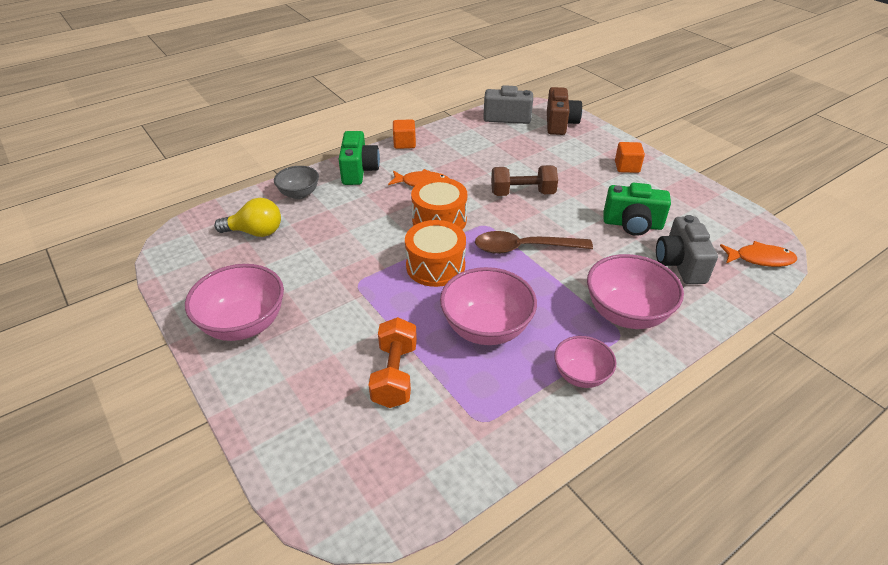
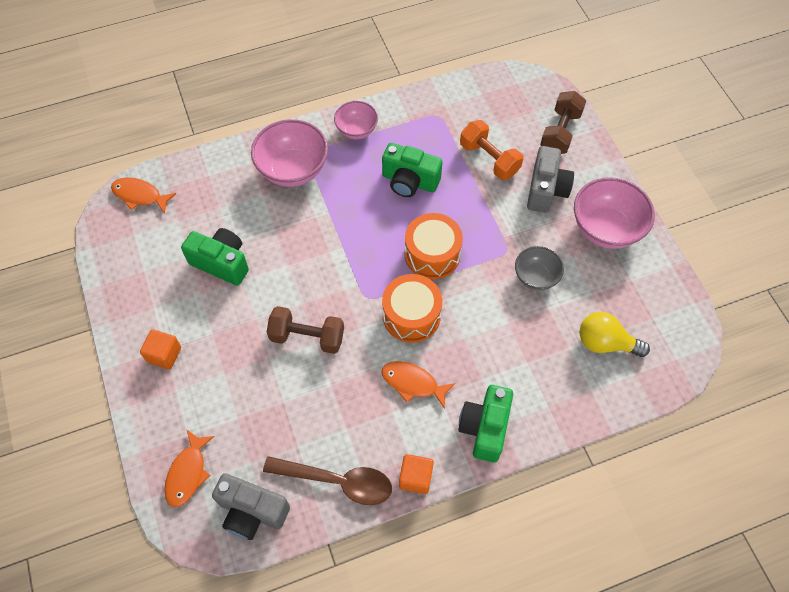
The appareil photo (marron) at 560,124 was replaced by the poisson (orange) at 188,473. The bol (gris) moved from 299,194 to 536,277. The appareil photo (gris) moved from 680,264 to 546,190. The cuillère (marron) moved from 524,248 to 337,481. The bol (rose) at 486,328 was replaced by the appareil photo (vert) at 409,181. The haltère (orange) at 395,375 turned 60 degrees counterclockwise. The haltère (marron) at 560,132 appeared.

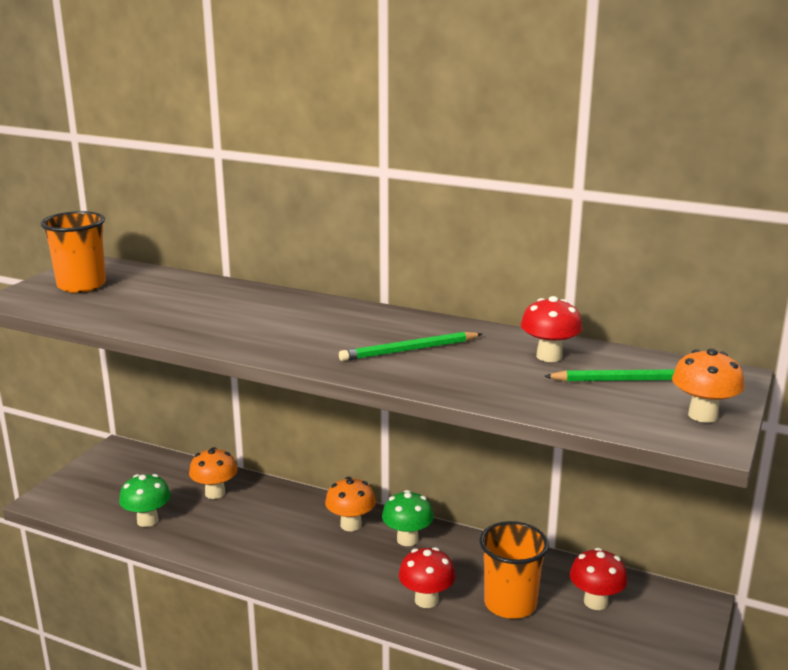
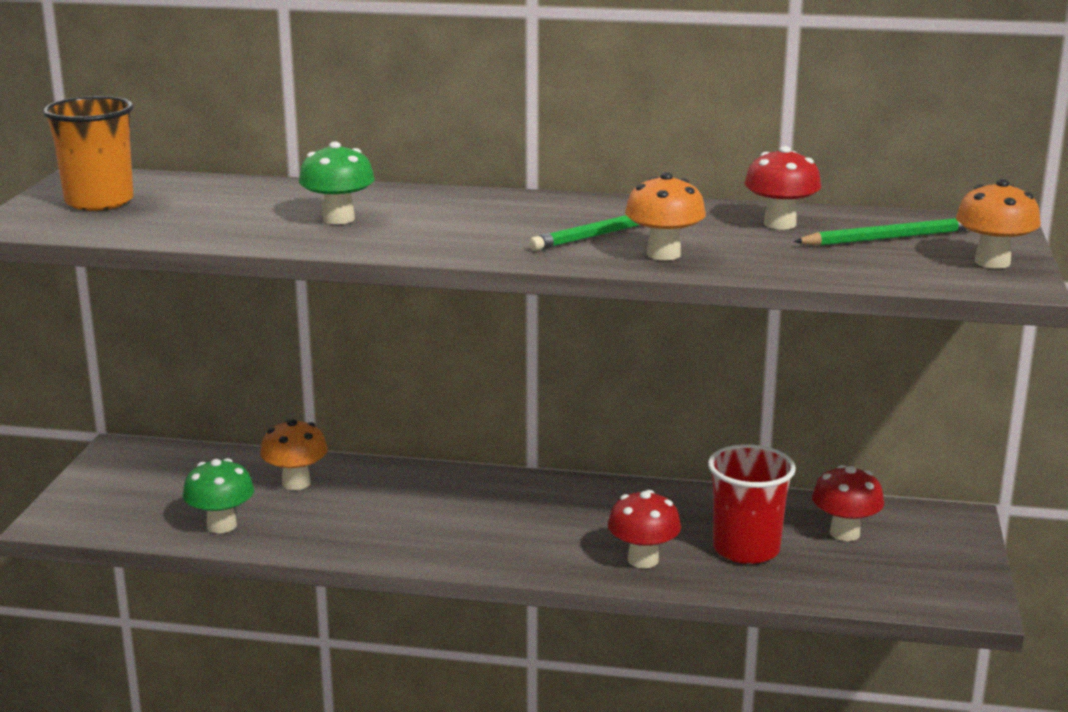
The champignon (orange) moved from 351,525 to 663,254. The champignon (vert) moved from 407,539 to 338,219. The gobelet (orange) at 510,604 became the gobelet (rouge) at 746,549.

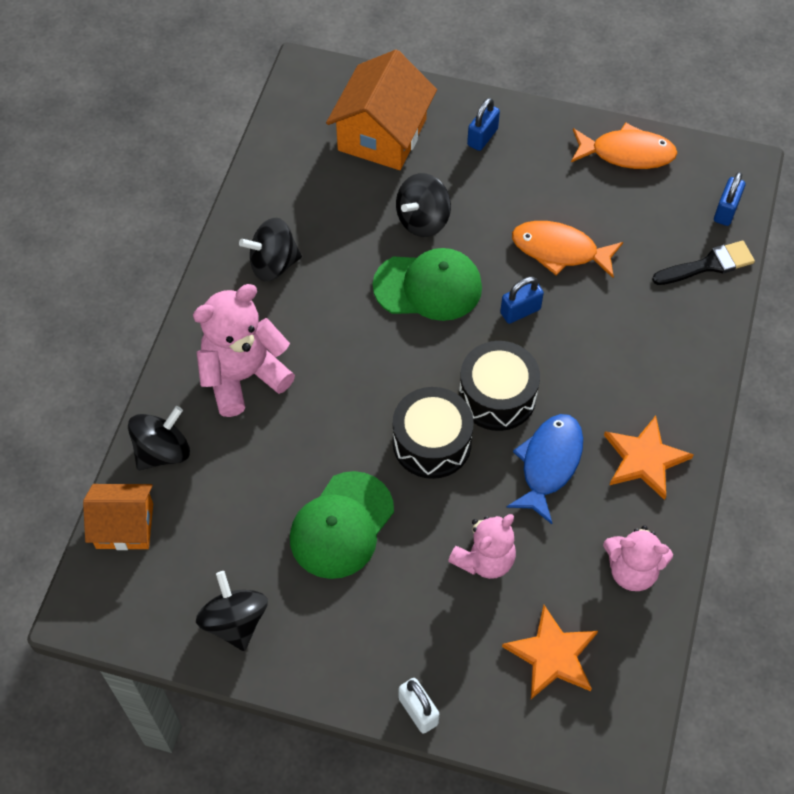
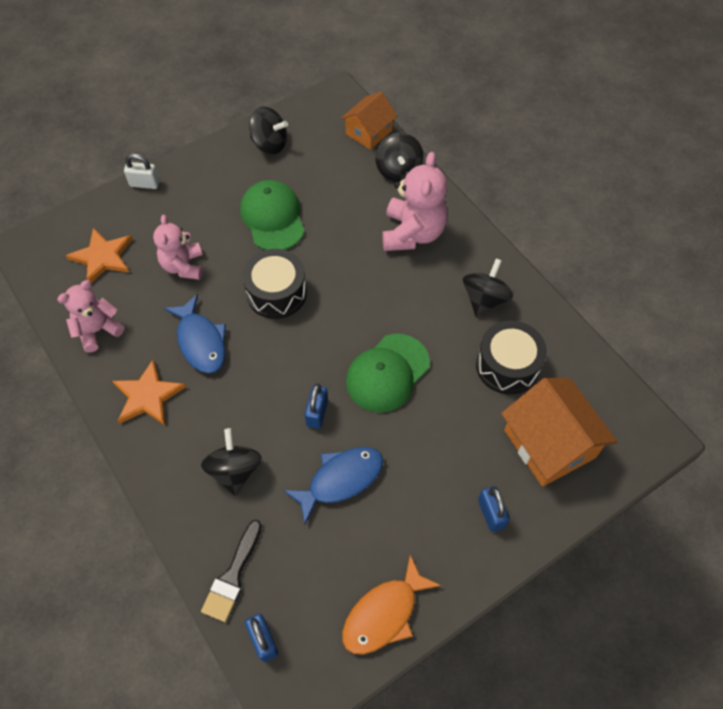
The toupie (noir) moved from 423,220 to 235,470. The poisson (orange) at 559,250 became the poisson (bleu) at 341,480. The tambour (noir) moved from 497,396 to 507,366.

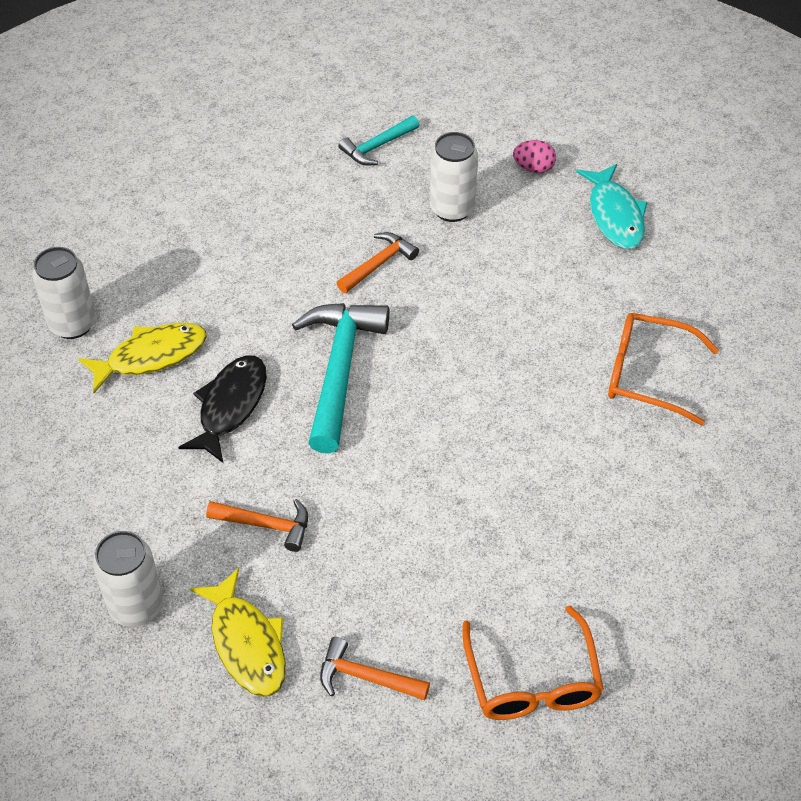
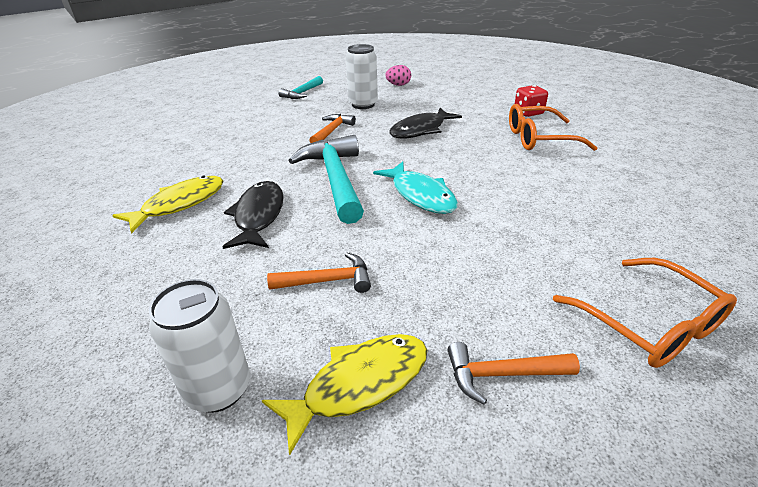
The poisson (turquoise) moved from 614,215 to 420,195. The canette (blanc) at 72,324 disappeared. The poisson (jaune) at 246,643 turned 75 degrees counterclockwise. The dé (rouge) at 528,112 appeared. The poisson (noir) at 421,130 appeared.

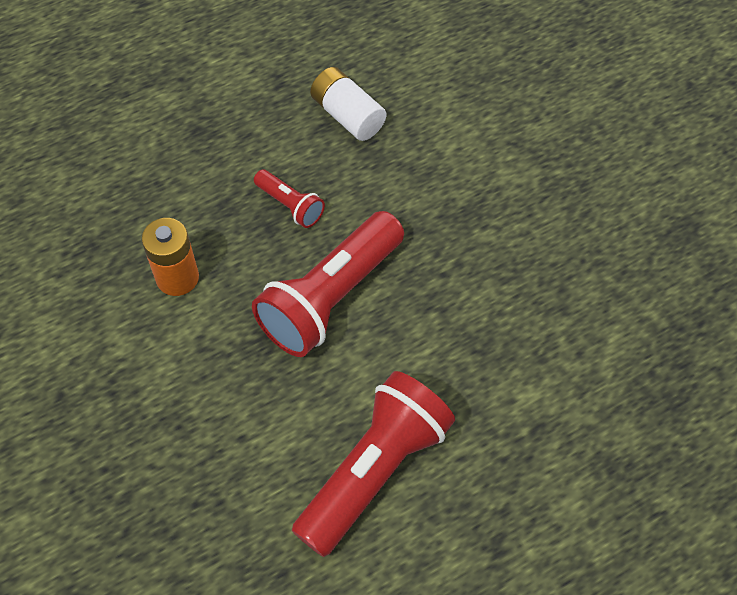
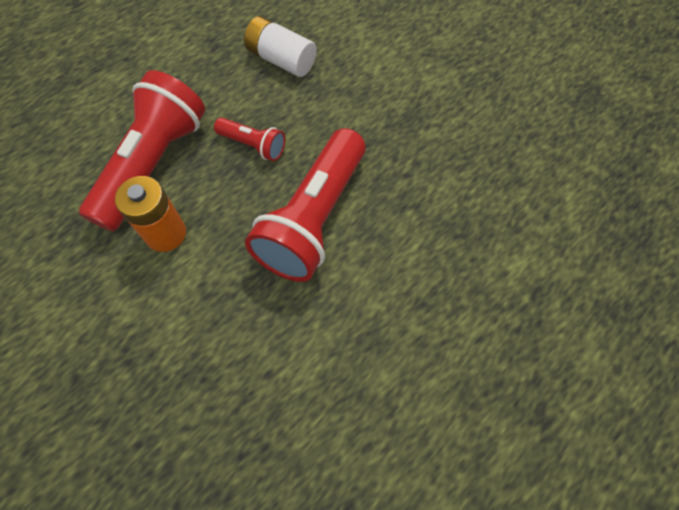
The lampe de poche (rouge) moved from 374,471 to 153,165.

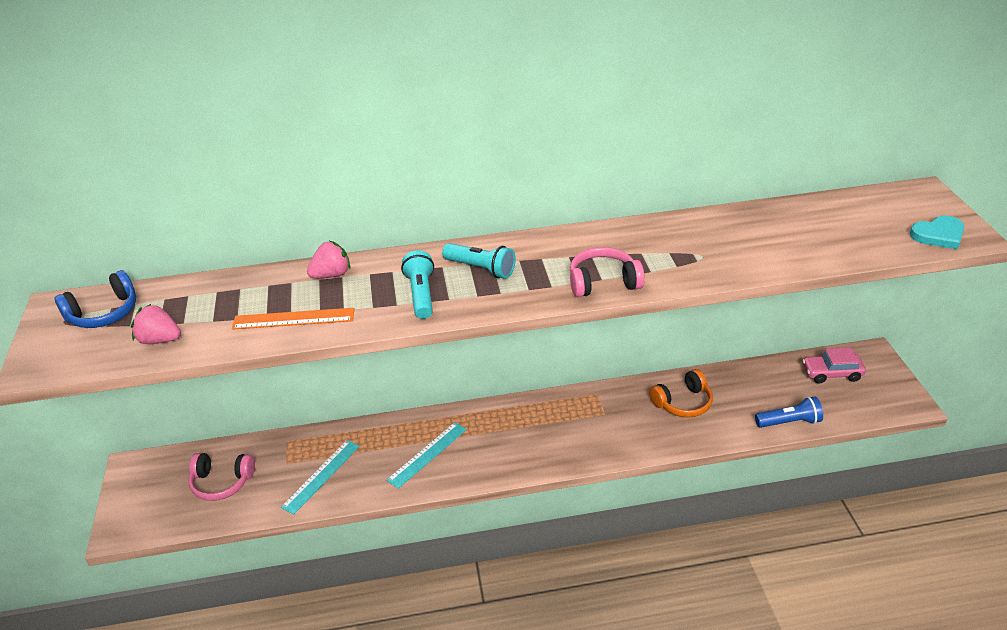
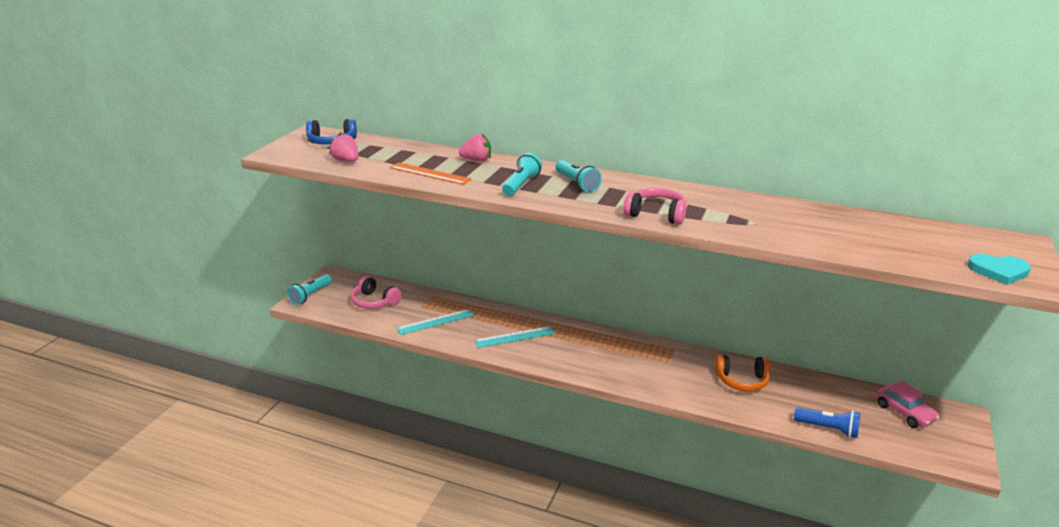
The voiture (rose) at 831,373 turned 150 degrees counterclockwise. The lampe de poche (turquoise) at 310,295 appeared.

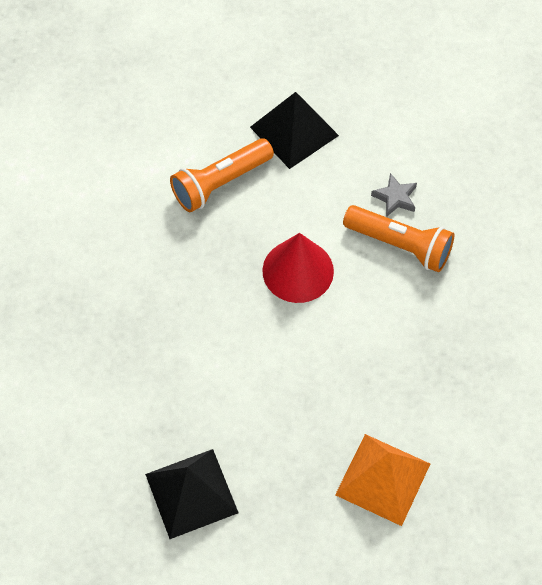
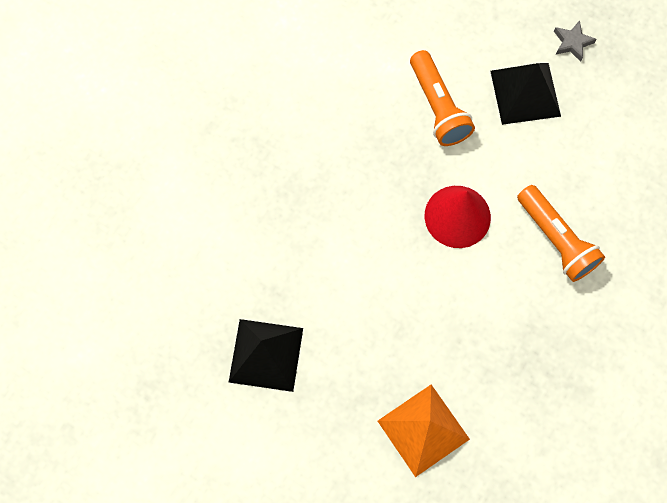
The lampe de poche (orange) at 220,183 turned 105 degrees counterclockwise. The étoile (gris) moved from 395,197 to 572,43.

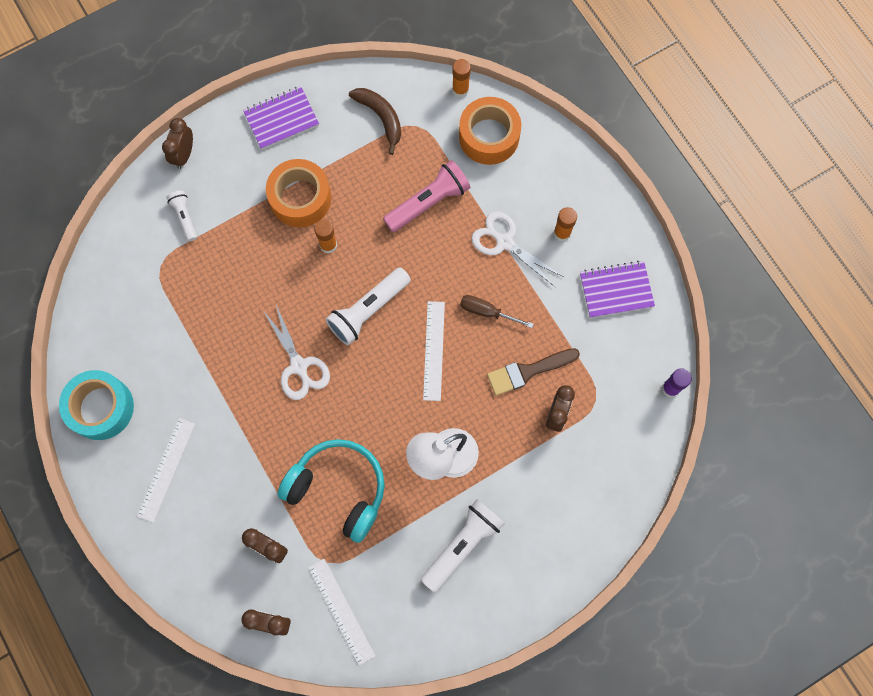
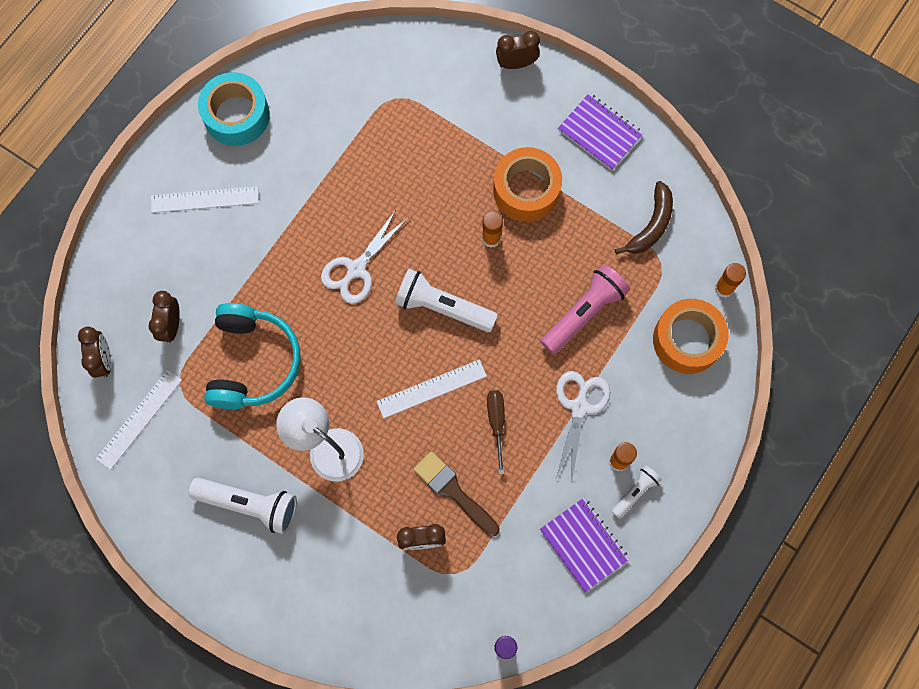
The lampe de poche (rose) at 428,202 turned 75 degrees counterclockwise. The lampe de poche (blanc) moved from 185,217 to 635,492.

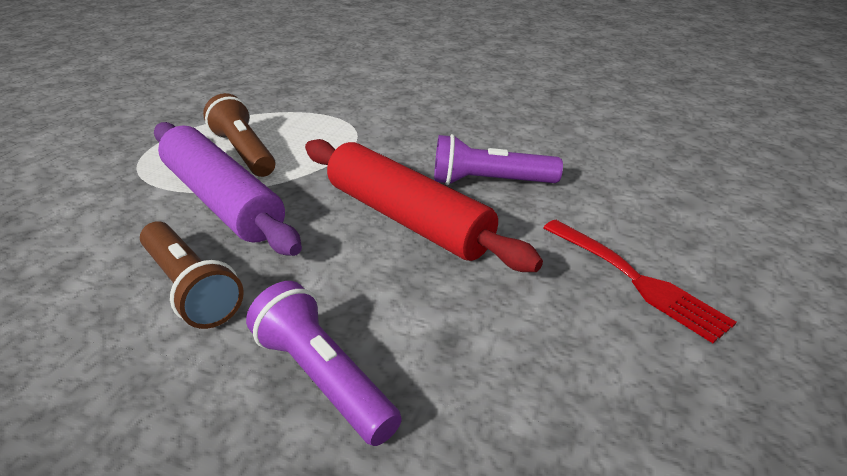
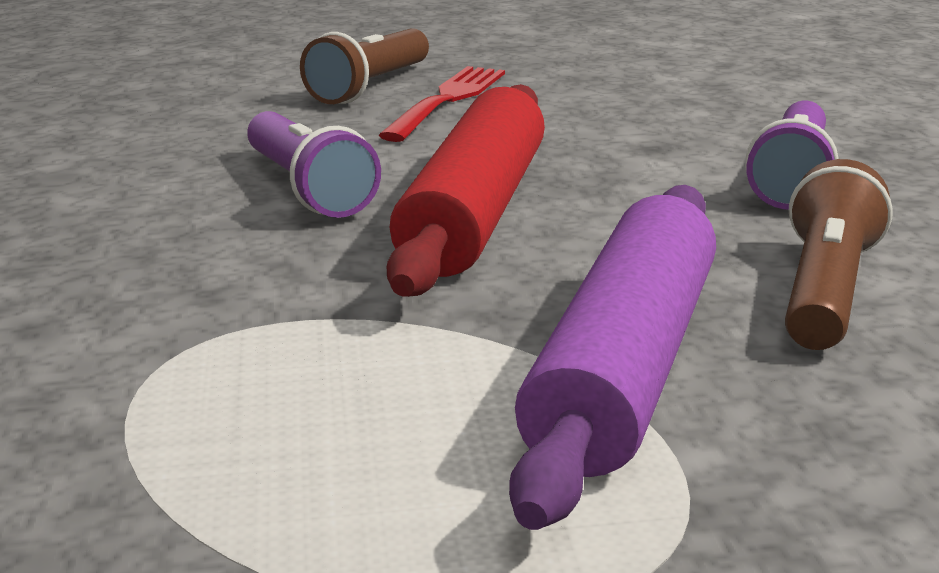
The lampe de poche (marron) moved from 244,152 to 370,87.

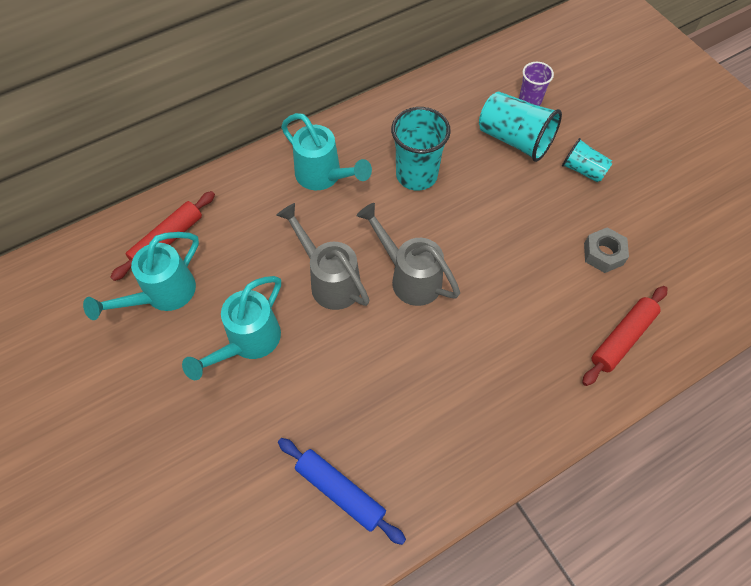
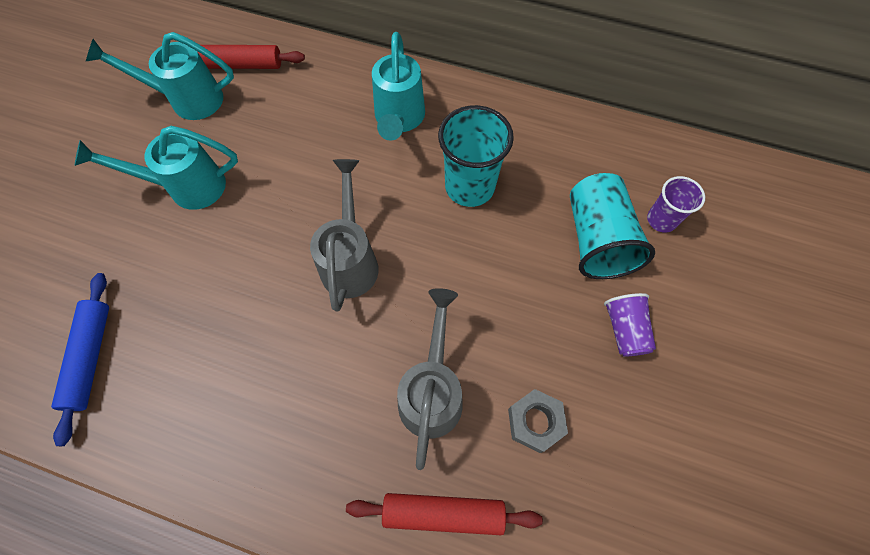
The gobelet (turquoise) at 583,170 became the gobelet (violet) at 624,330. The arrosoir (gris) moved from 329,280 to 432,391.

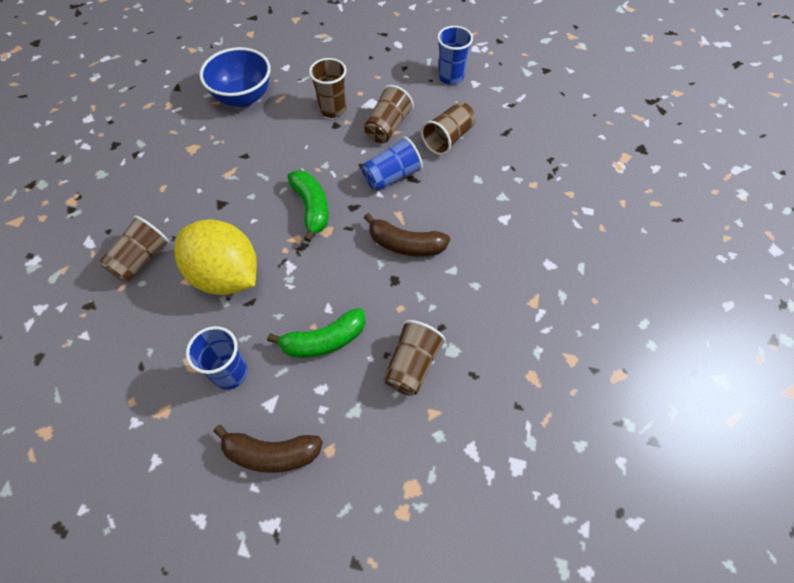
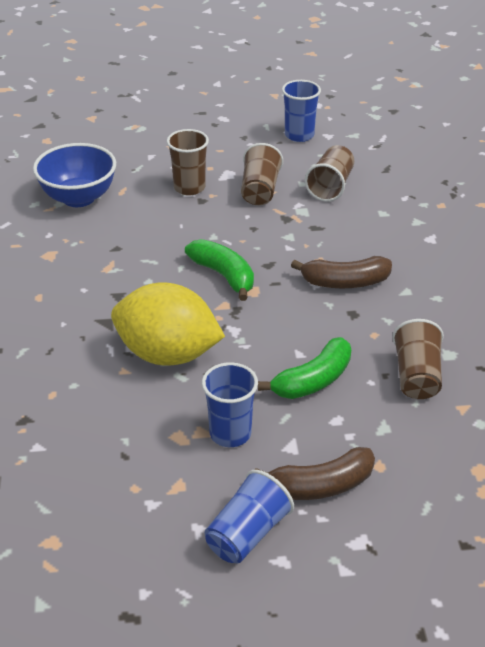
The gobelet (bleu) moved from 392,176 to 247,534. The gobelet (marron) at 141,259 disappeared.

